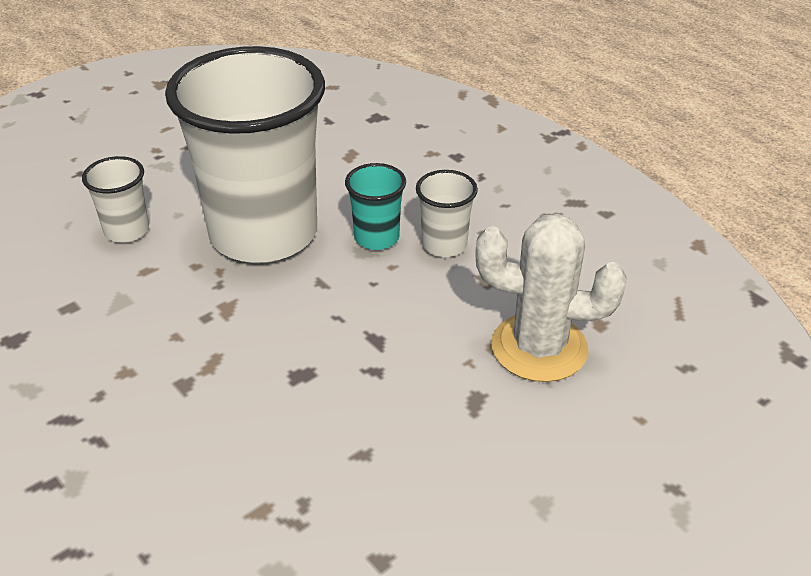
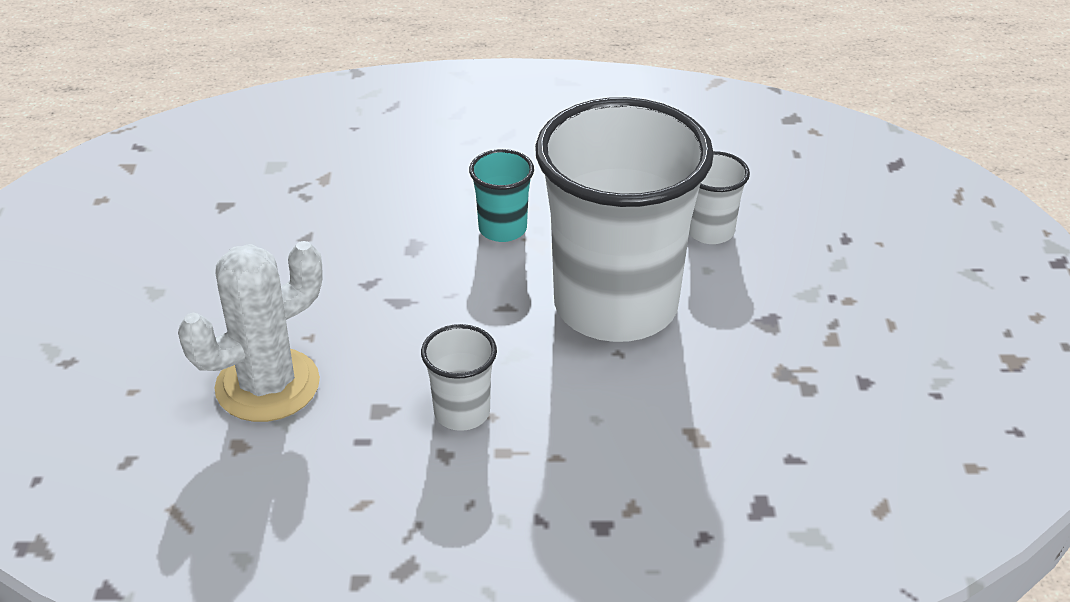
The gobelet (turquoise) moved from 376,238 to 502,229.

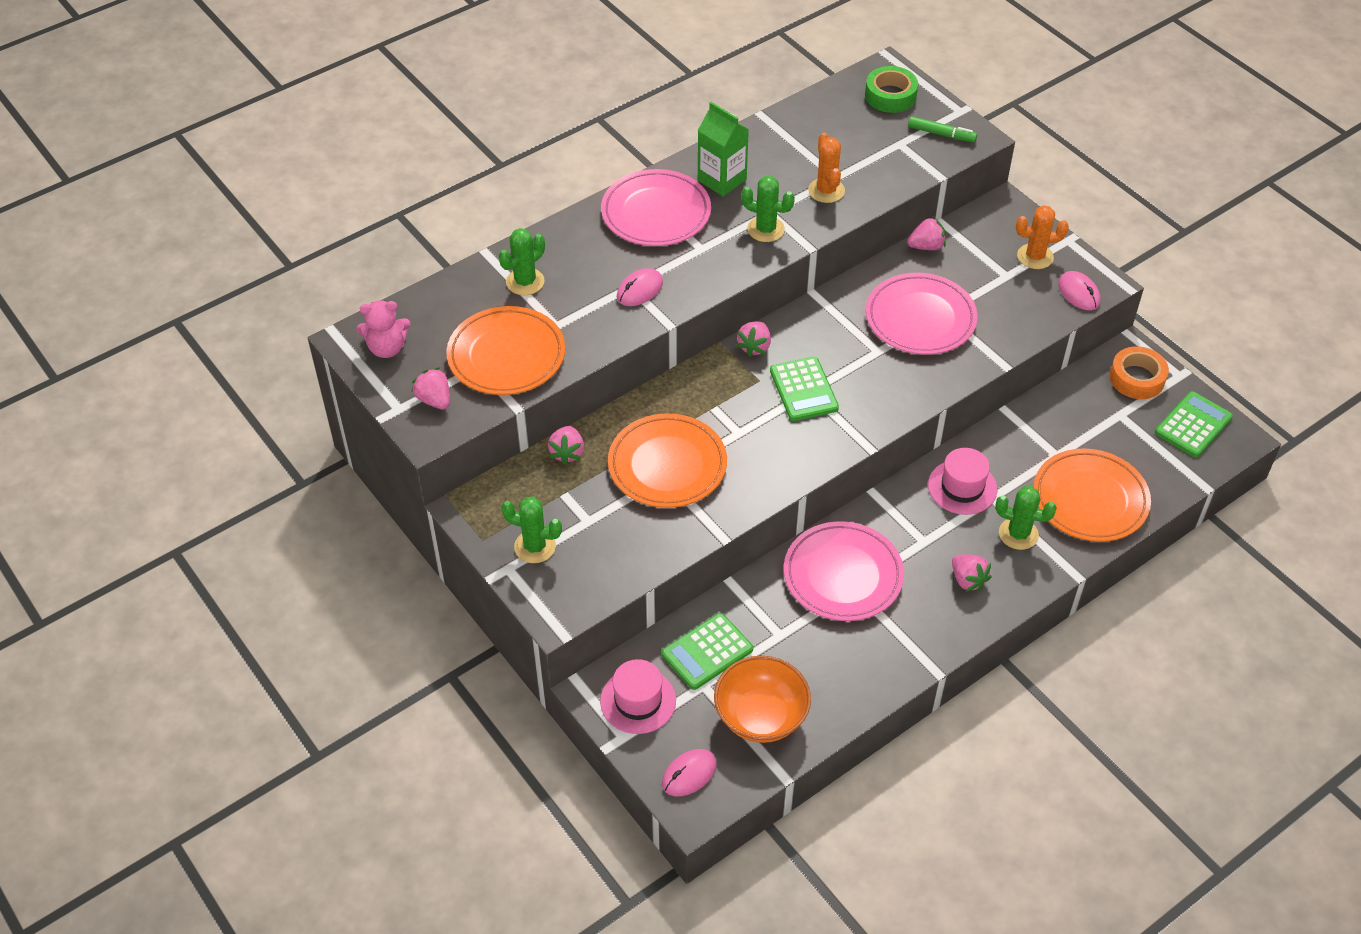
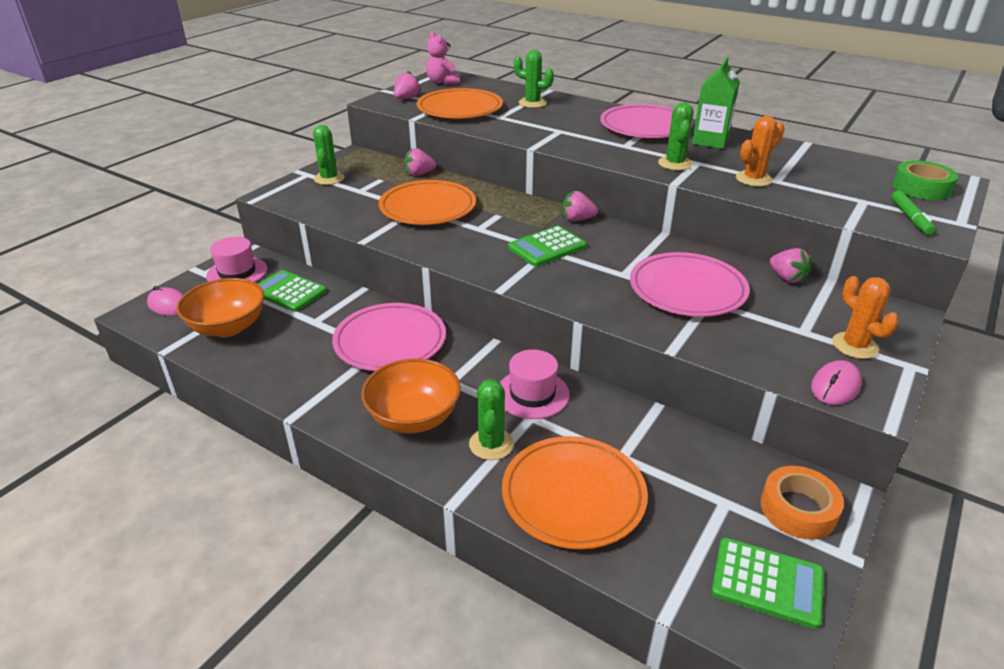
The souris (rose) at 639,290 disappeared. The fraise (rose) at 968,580 was replaced by the bol (orange) at 414,418.

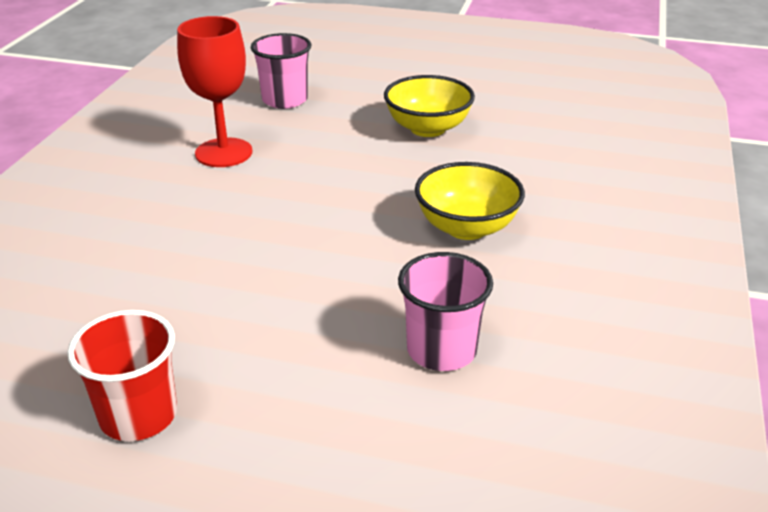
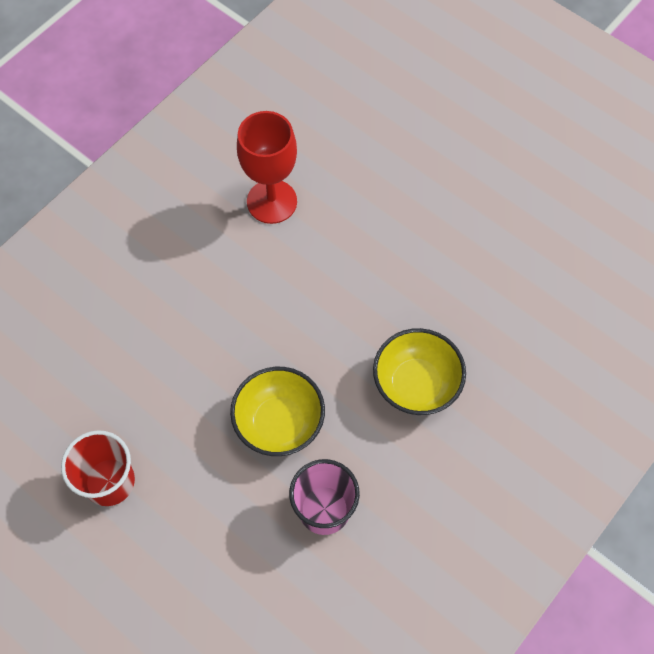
The gobelet (rose) at 285,100 disappeared. The bol (jaune) moved from 428,128 to 279,423.

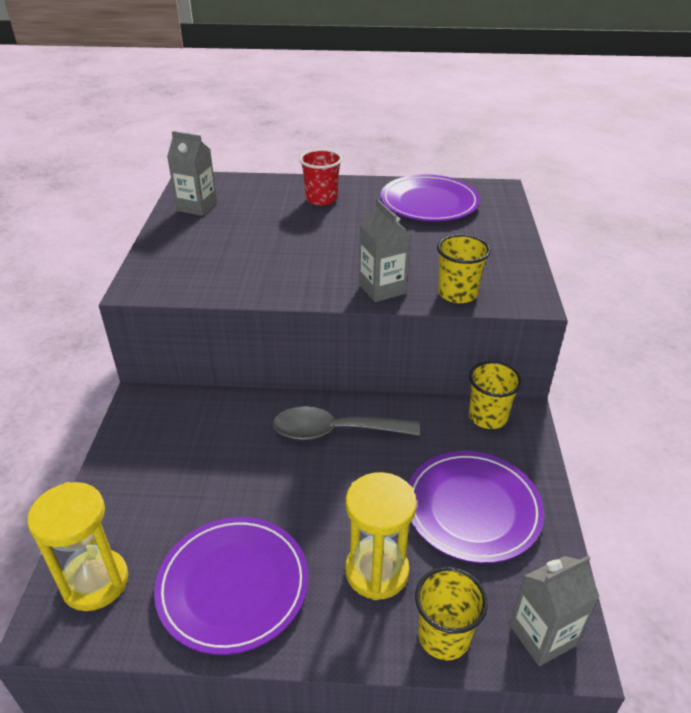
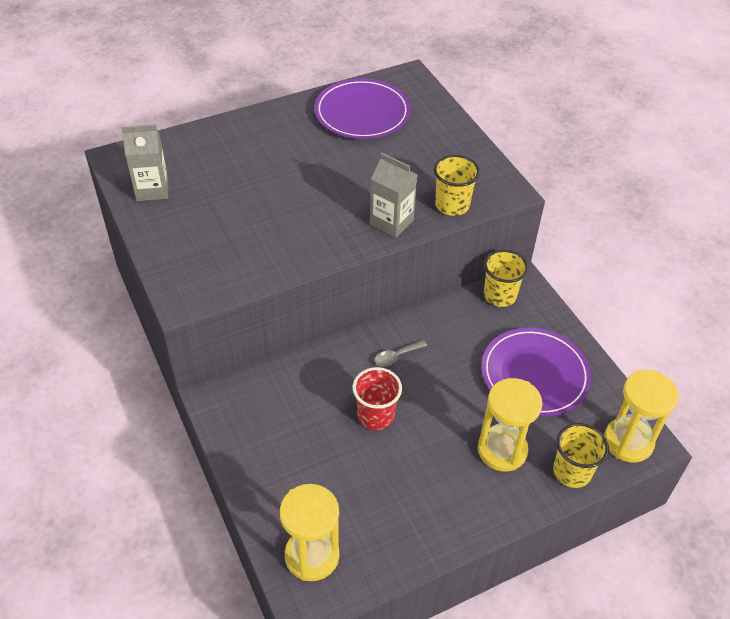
The gobelet (rouge) moved from 321,199 to 375,415. The cuillère (gris) at 335,431 changed to 0.46 times the size. The assiette (violet) at 233,585 disappeared. The brique de lait (gris) at 542,635 was replaced by the sablier (jaune) at 628,441.

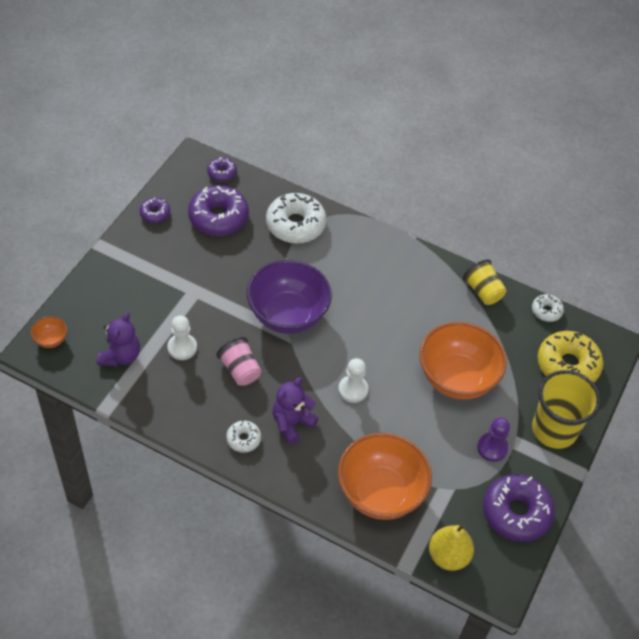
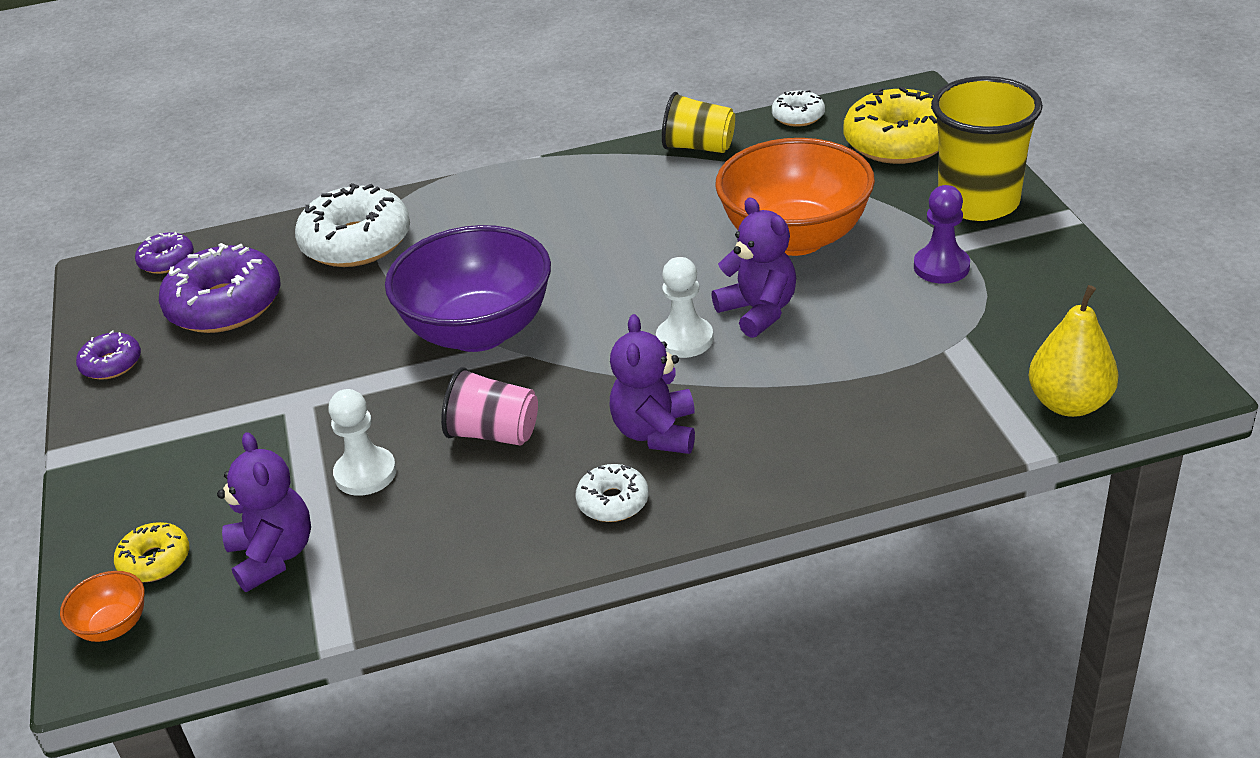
The bol (orange) at 380,492 disappeared. The beignet (violet) at 516,512 disappeared. The ours en peluche (violet) at 758,311 appeared. The beignet (jaune) at 155,561 appeared.

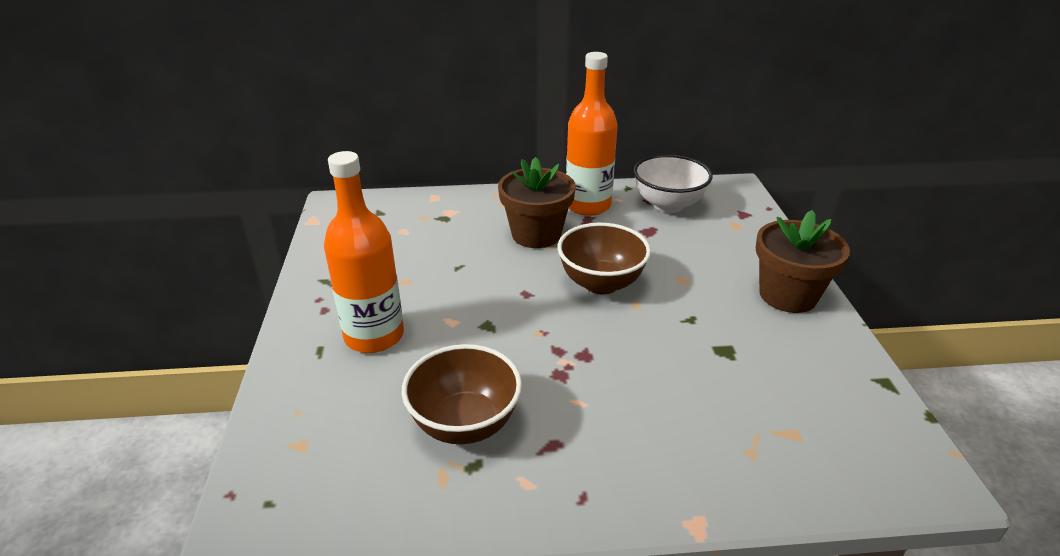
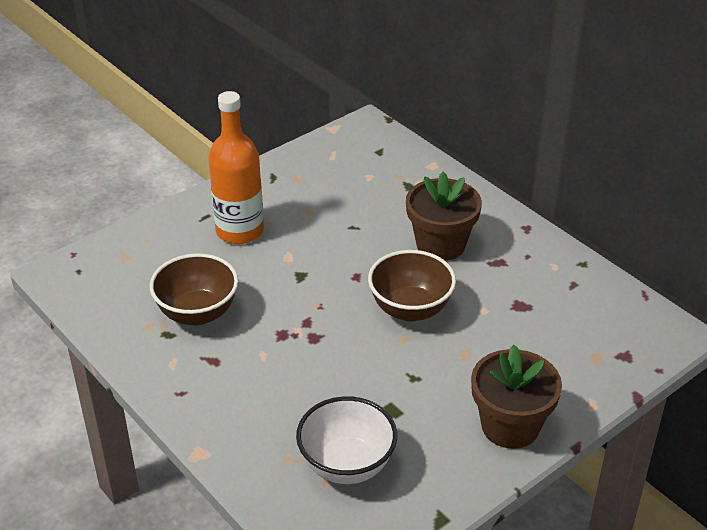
The bouteille (orange) at 588,205 disappeared. The bol (blanc) moved from 668,205 to 347,465.

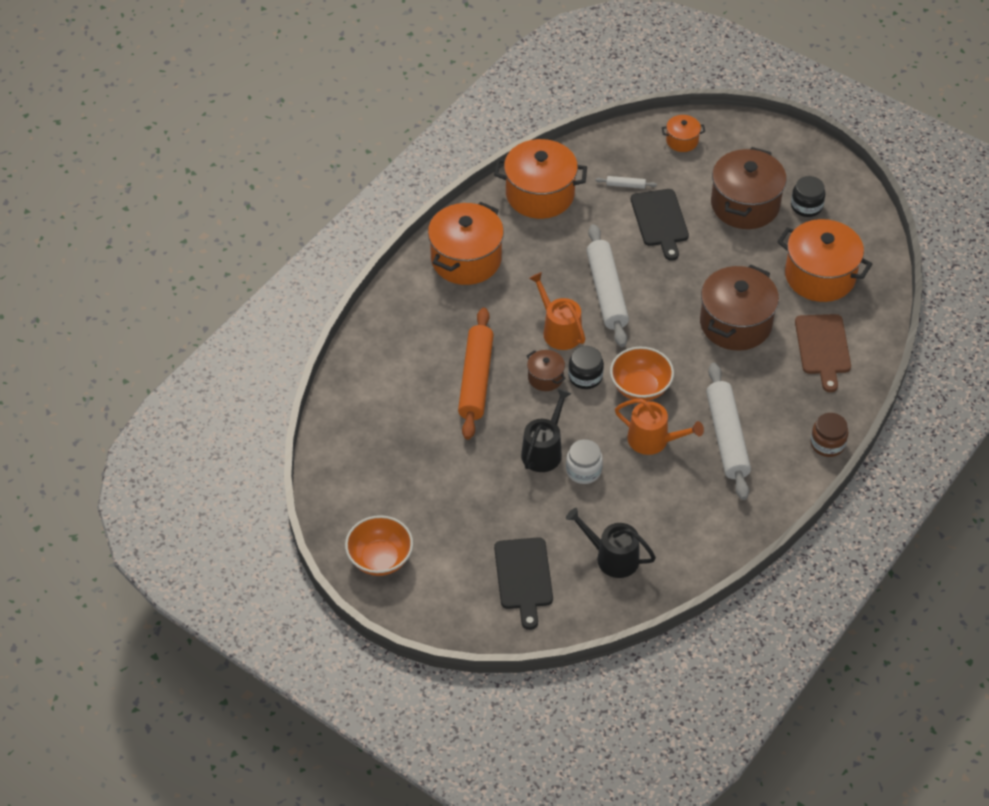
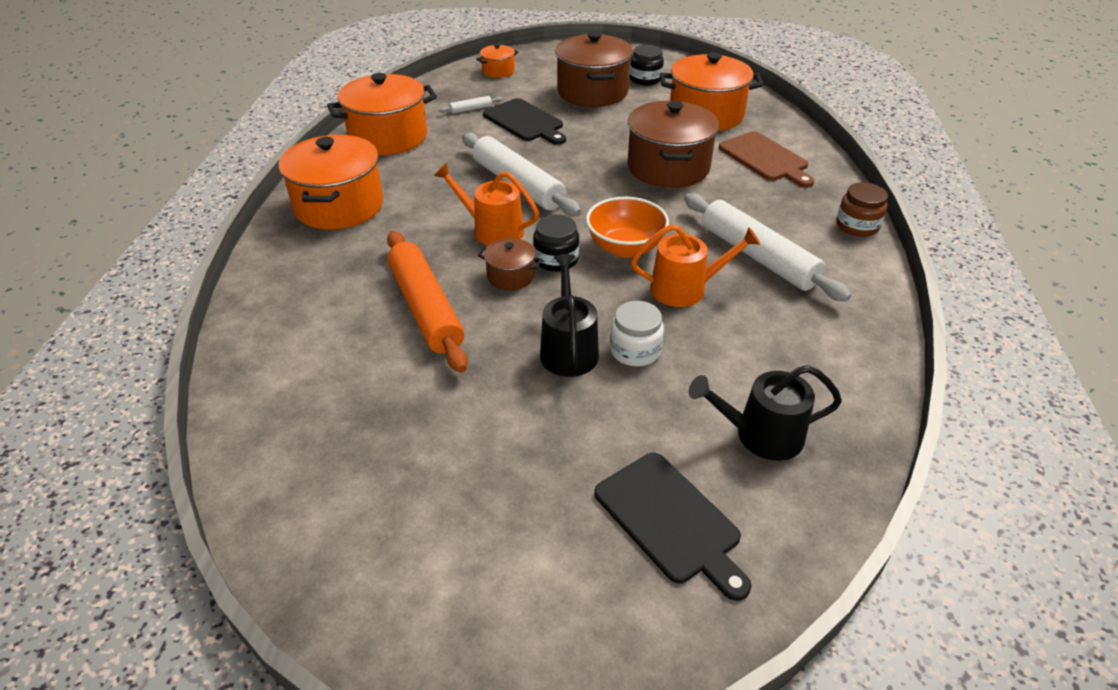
The bol (orange) at 380,559 disappeared.

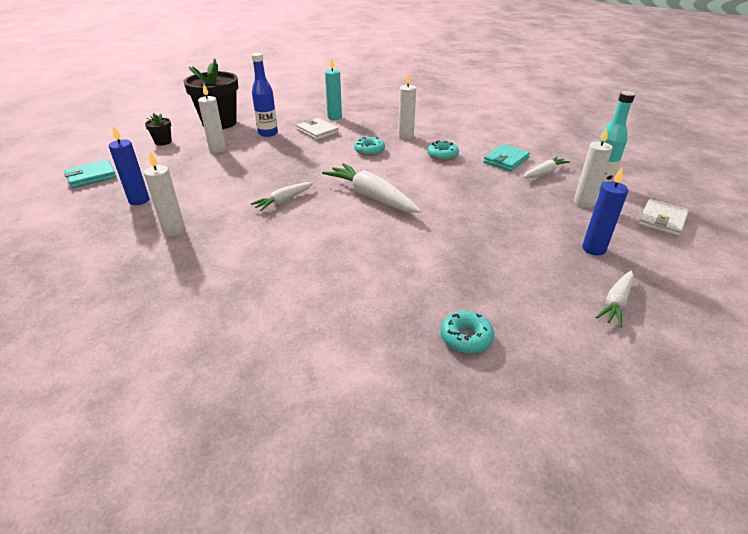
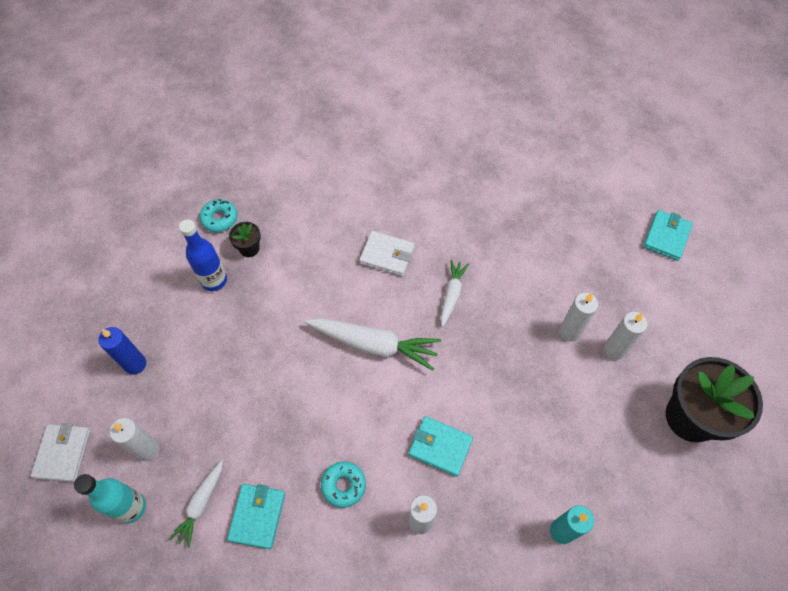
The bouteille (bleu) moved from 268,133 to 214,280. The pot de fleurs (noir) moved from 163,142 to 249,248. The portefeuille (blanc) moved from 317,131 to 387,255. The bougie (bleu) at 139,200 disappeared. The beignet (turquoise) at 369,151 was replaced by the portefeuille (turquoise) at 440,447. The bougie (blanc) moved from 174,230 to 569,332. The carotte (blanc) at 616,303 disappeared.

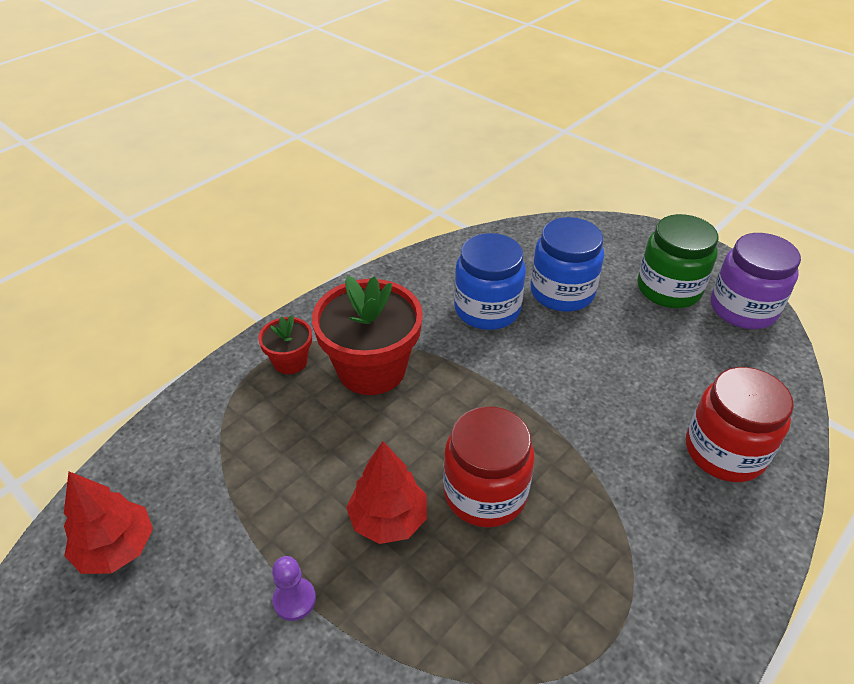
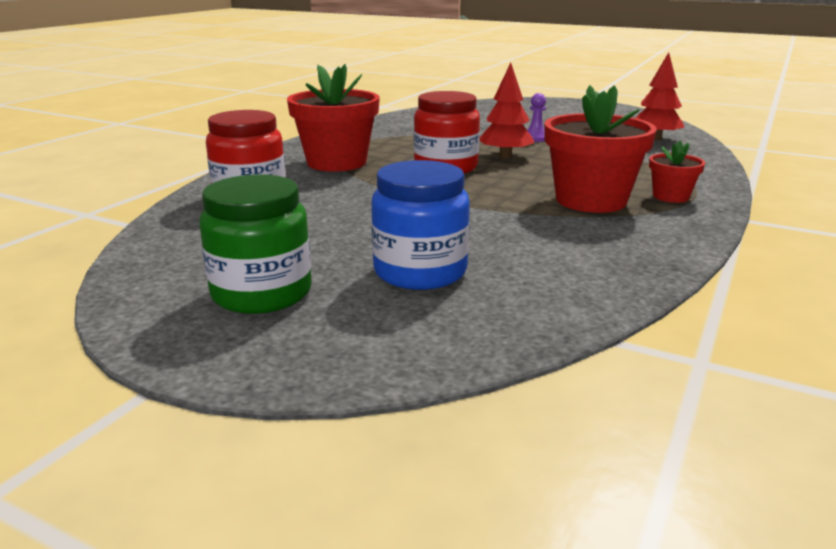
The bocal (bleu) at 487,309 disappeared. The bocal (violet) at 743,309 disappeared. The pot de fleurs (rouge) at 336,162 appeared.

